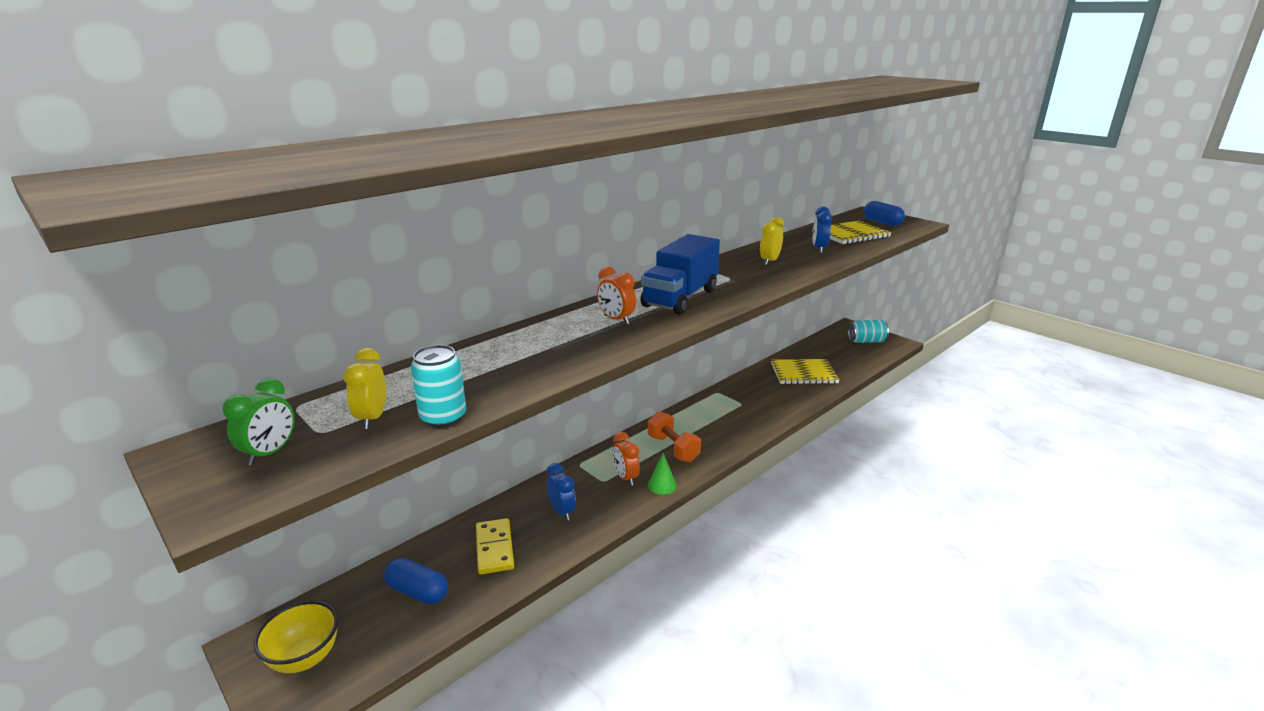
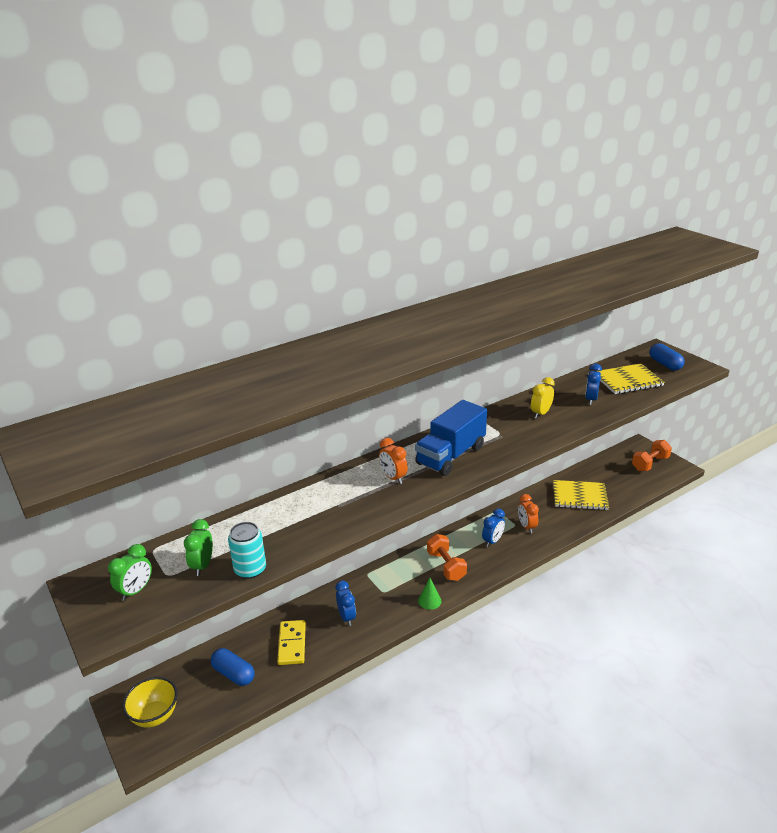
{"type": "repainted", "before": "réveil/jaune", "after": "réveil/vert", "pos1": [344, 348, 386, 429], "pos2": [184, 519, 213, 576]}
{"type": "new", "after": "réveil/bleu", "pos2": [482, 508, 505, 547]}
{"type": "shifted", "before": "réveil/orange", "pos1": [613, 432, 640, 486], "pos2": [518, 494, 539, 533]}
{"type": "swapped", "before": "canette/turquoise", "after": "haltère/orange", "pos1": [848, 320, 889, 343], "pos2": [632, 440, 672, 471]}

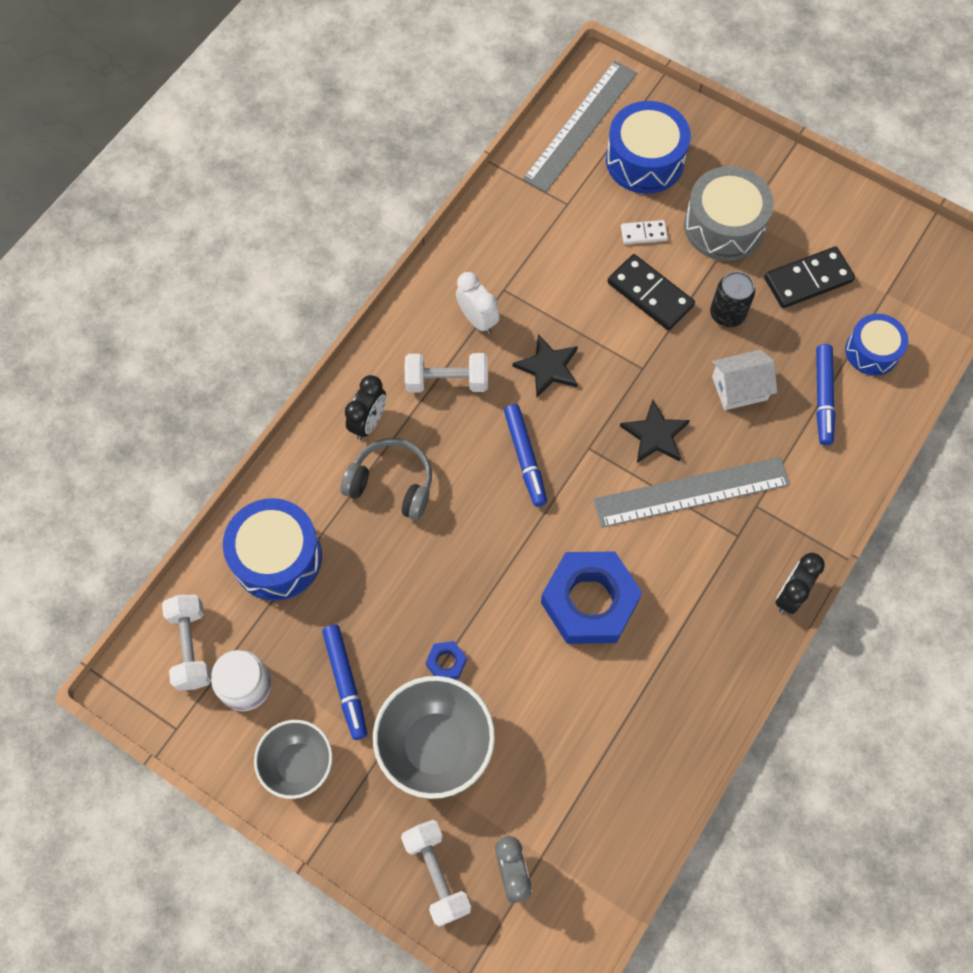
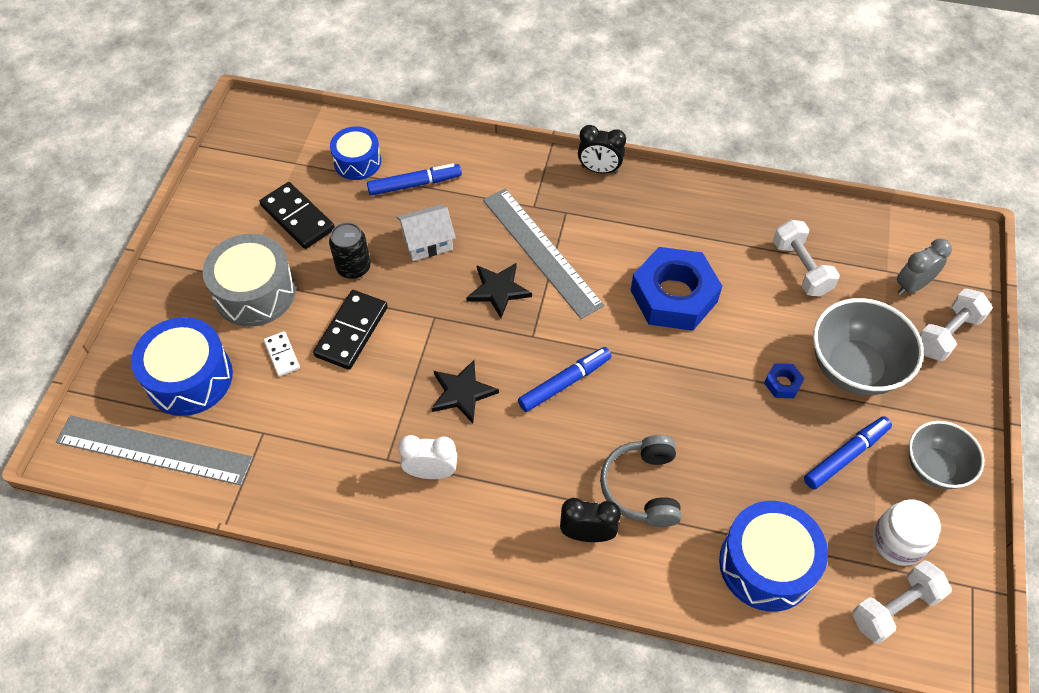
{"type": "rotated", "before": "maison/blanc", "pos1": [712, 350, 778, 410], "pos2": [396, 204, 456, 261], "turn": -75}
{"type": "rotated", "before": "réveil/blanc", "pos1": [456, 272, 499, 334], "pos2": [398, 435, 457, 479], "turn": 60}
{"type": "shifted", "before": "haltère/blanc", "pos1": [405, 353, 488, 393], "pos2": [773, 220, 840, 296]}

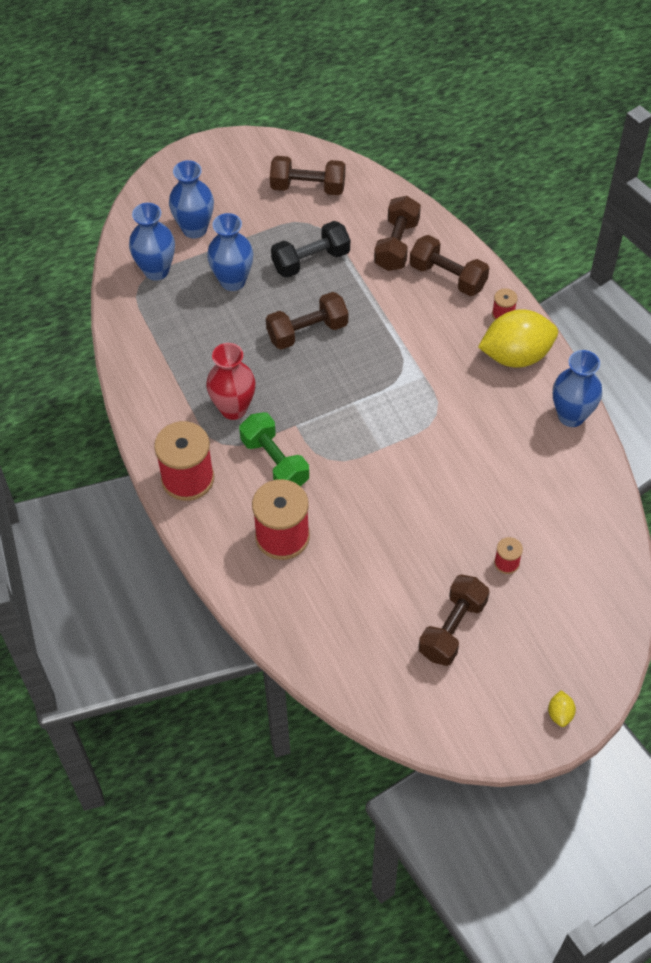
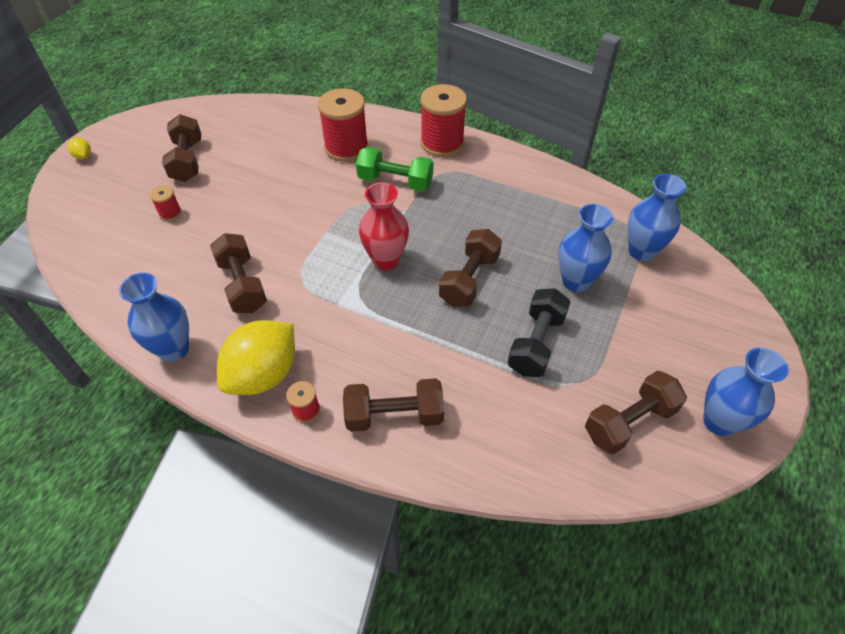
{"type": "shifted", "before": "haltère/marron", "pos1": [374, 196, 421, 271], "pos2": [210, 233, 267, 313]}
{"type": "shifted", "before": "vase/rouge", "pos1": [206, 343, 255, 420], "pos2": [359, 182, 409, 270]}
{"type": "shifted", "before": "vase/bleu", "pos1": [169, 160, 214, 239], "pos2": [703, 347, 789, 436]}

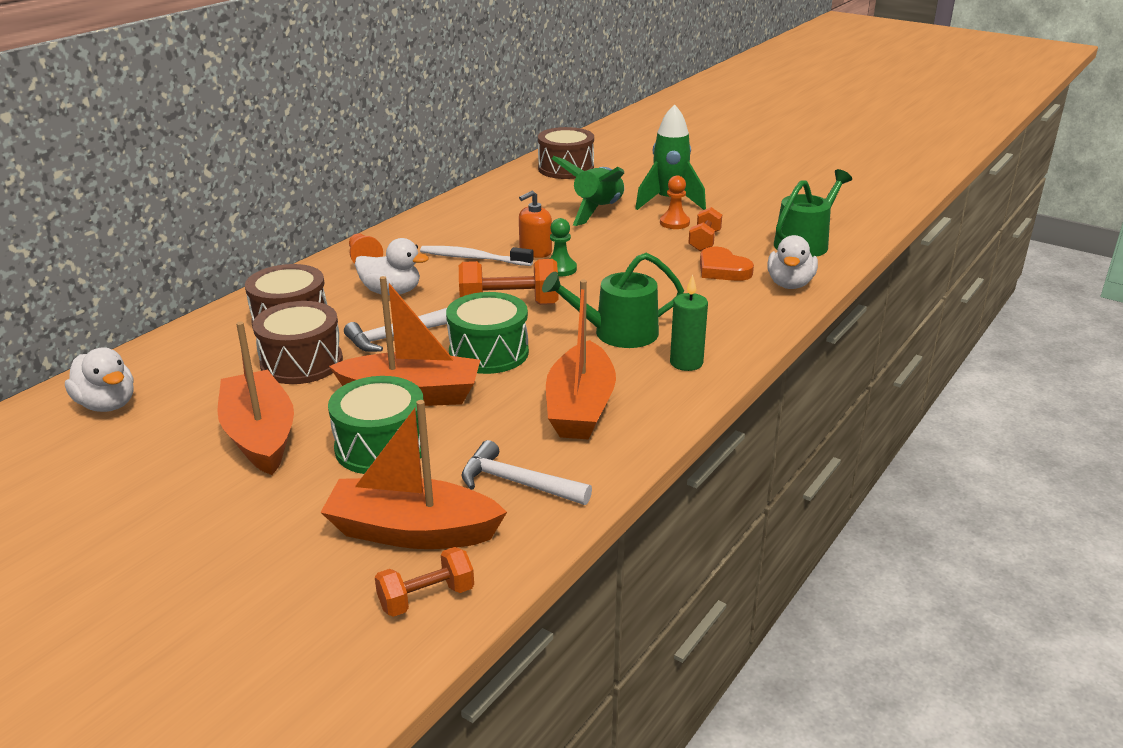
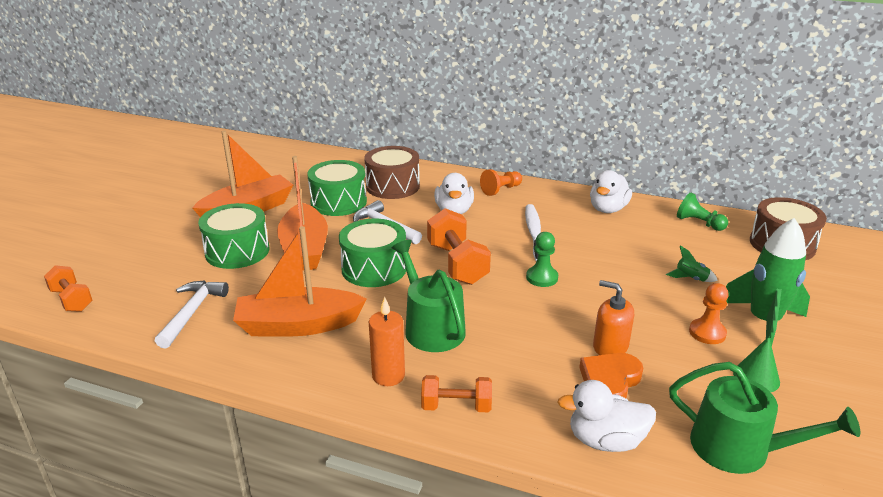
{"type": "repainted", "before": "tambour/marron", "after": "tambour/vert", "pos1": [253, 301, 343, 384], "pos2": [307, 160, 367, 216]}
{"type": "repainted", "before": "bougie/vert", "after": "bougie/orange", "pos1": [670, 275, 708, 371], "pos2": [369, 297, 405, 386]}
{"type": "shifted", "before": "haltère/orange", "pos1": [689, 207, 722, 251], "pos2": [421, 375, 492, 412]}
{"type": "shifted", "before": "canard/blanc", "pos1": [65, 347, 134, 412], "pos2": [590, 170, 632, 213]}
{"type": "shifted", "before": "distributeur de savon/orange", "pos1": [519, 190, 552, 258], "pos2": [593, 280, 634, 355]}
{"type": "scaled", "before": "fusée/vert", "pos1": [552, 156, 624, 226], "pos2": [666, 246, 718, 282], "scale": 0.42}
{"type": "new", "after": "pion/vert", "pos2": [677, 192, 728, 231]}
{"type": "new", "after": "cône/vert", "pos2": [733, 337, 780, 392]}
{"type": "gone", "before": "bateau/orange", "pos1": [320, 400, 507, 549]}

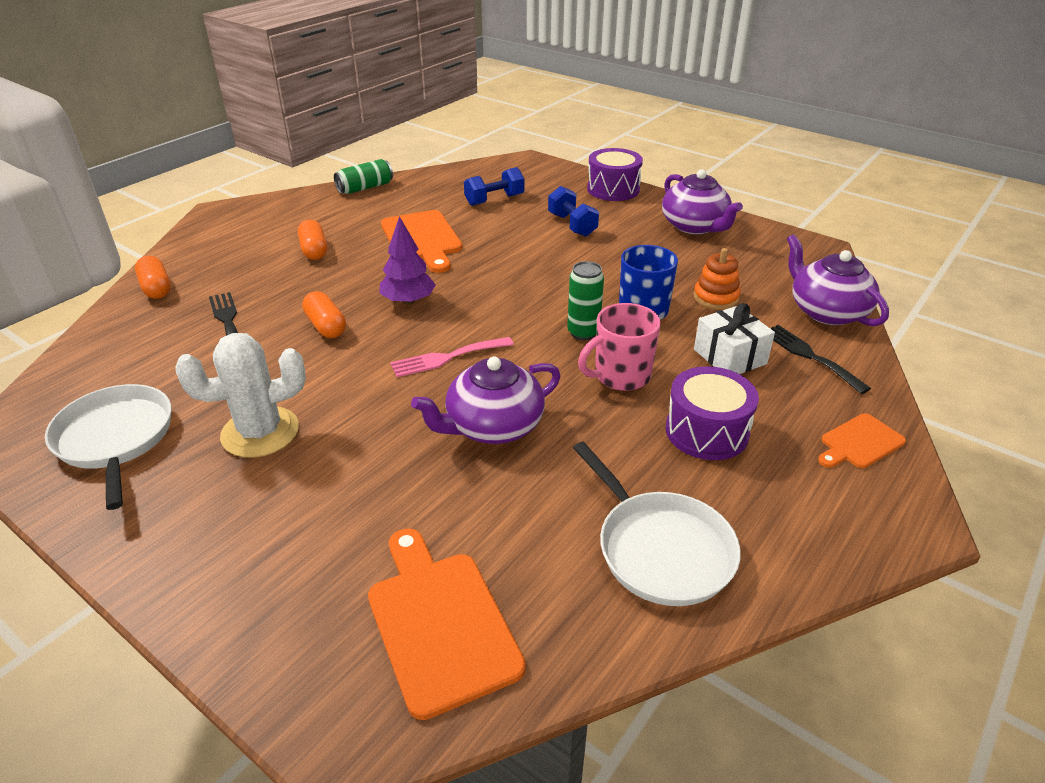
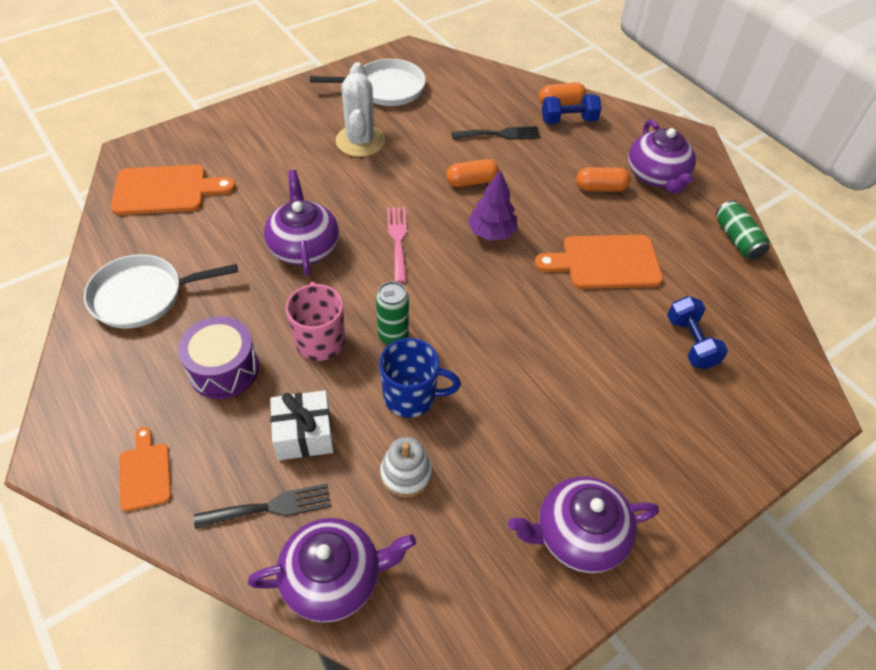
{"type": "repainted", "before": "jouet à empiler/orange", "after": "jouet à empiler/blanc", "pos1": [693, 248, 740, 310], "pos2": [380, 437, 432, 497]}
{"type": "shifted", "before": "haltère/bleu", "pos1": [548, 186, 599, 237], "pos2": [542, 94, 601, 124]}
{"type": "new", "after": "théière/violet", "pos2": [628, 119, 696, 194]}
{"type": "gone", "before": "tambour/violet", "pos1": [587, 148, 643, 201]}

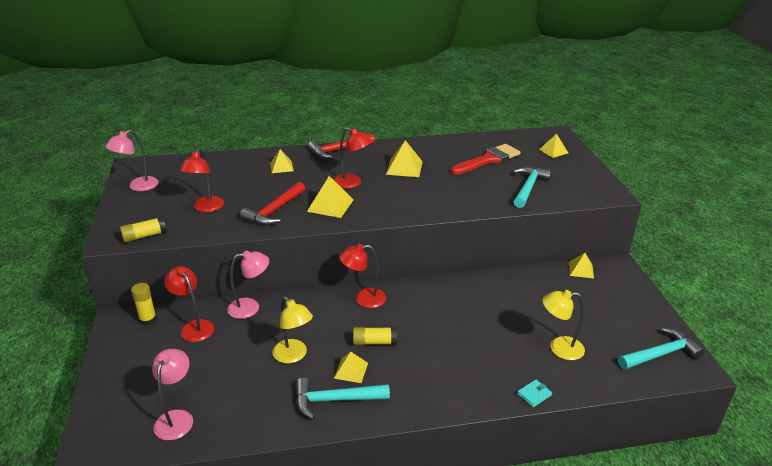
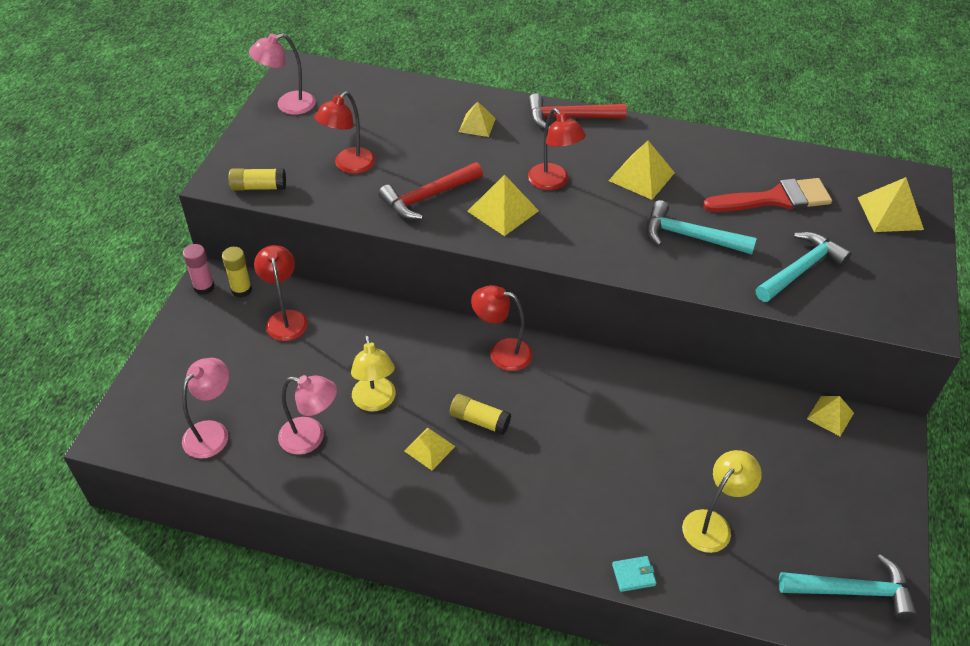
{"type": "new", "after": "bâton de colle/rose", "pos2": [183, 244, 215, 295]}
{"type": "shifted", "before": "lampe/rose", "pos1": [227, 251, 269, 319], "pos2": [278, 375, 337, 455]}
{"type": "shifted", "before": "marteau/turquoise", "pos1": [296, 377, 390, 419], "pos2": [647, 200, 757, 254]}
{"type": "rotated", "before": "lampe/jaune", "pos1": [542, 290, 585, 360], "pos2": [682, 450, 762, 553], "turn": 105}
{"type": "scaled", "before": "pyramide/jaune", "pos1": [539, 134, 568, 158], "pos2": [857, 177, 924, 232], "scale": 1.52}

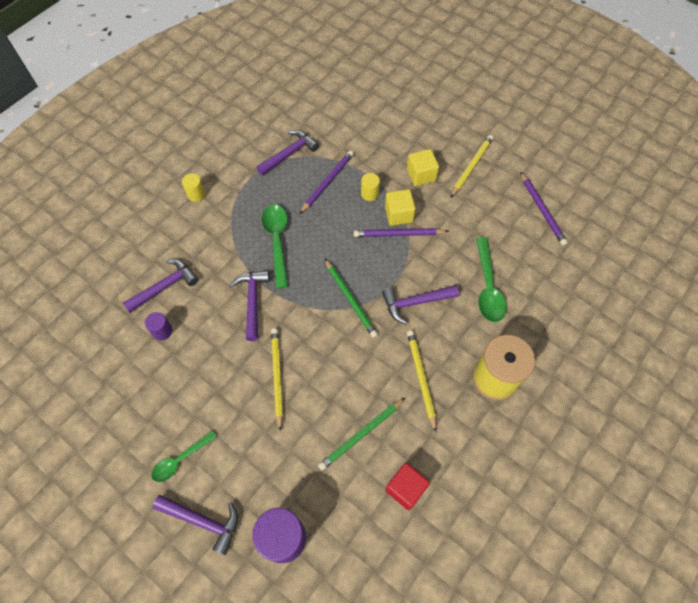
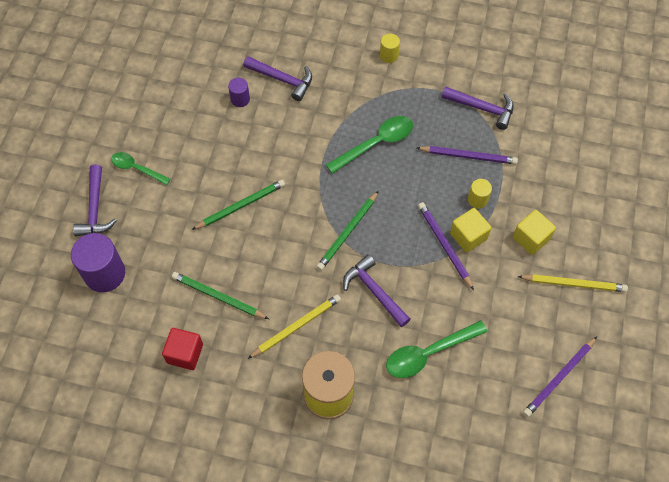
{"type": "repainted", "before": "crayon/jaune", "after": "crayon/vert", "pos1": [271, 328, 283, 431], "pos2": [192, 180, 285, 230]}
{"type": "gone", "before": "marteau/violet", "pos1": [230, 270, 270, 341]}

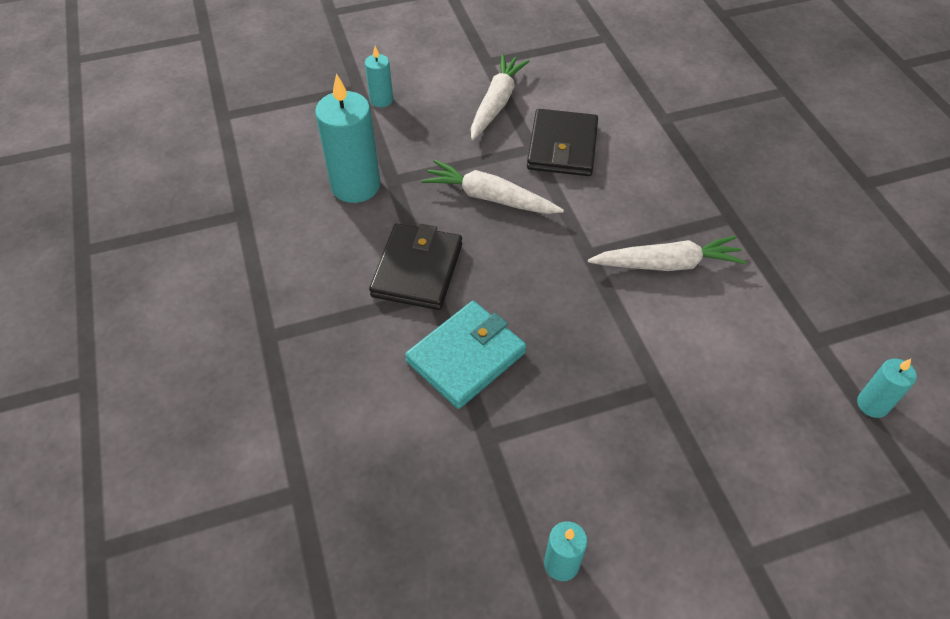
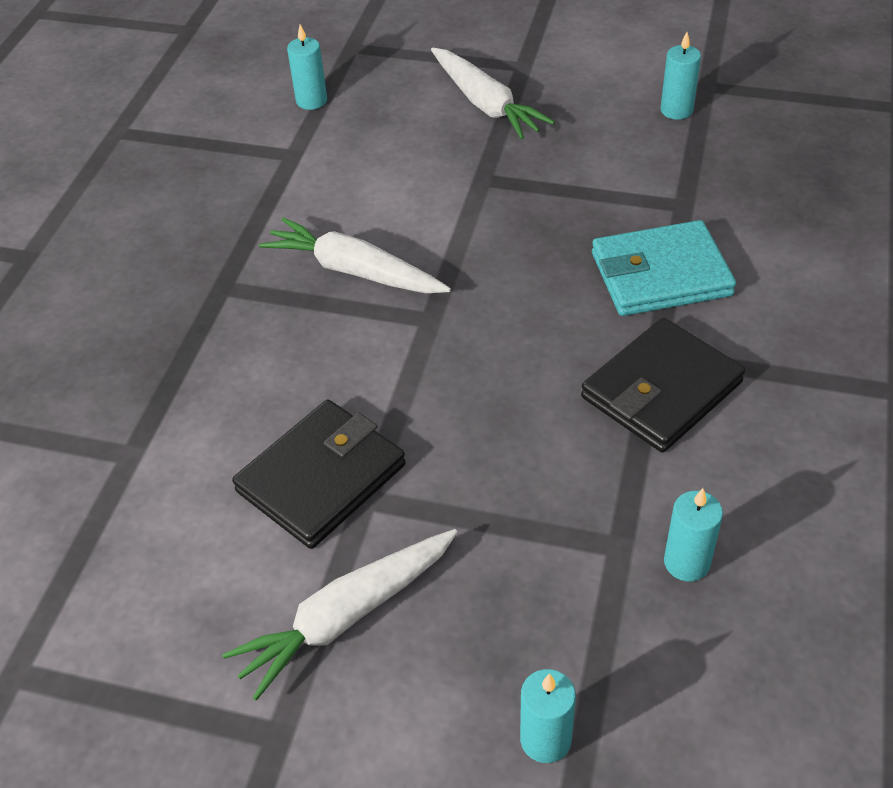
{"type": "shifted", "before": "carotte/blanc", "pos1": [421, 160, 564, 214], "pos2": [431, 48, 555, 140]}
{"type": "scaled", "before": "bougie/turquoise", "pos1": [315, 73, 380, 203], "pos2": [664, 488, 723, 582], "scale": 0.52}

